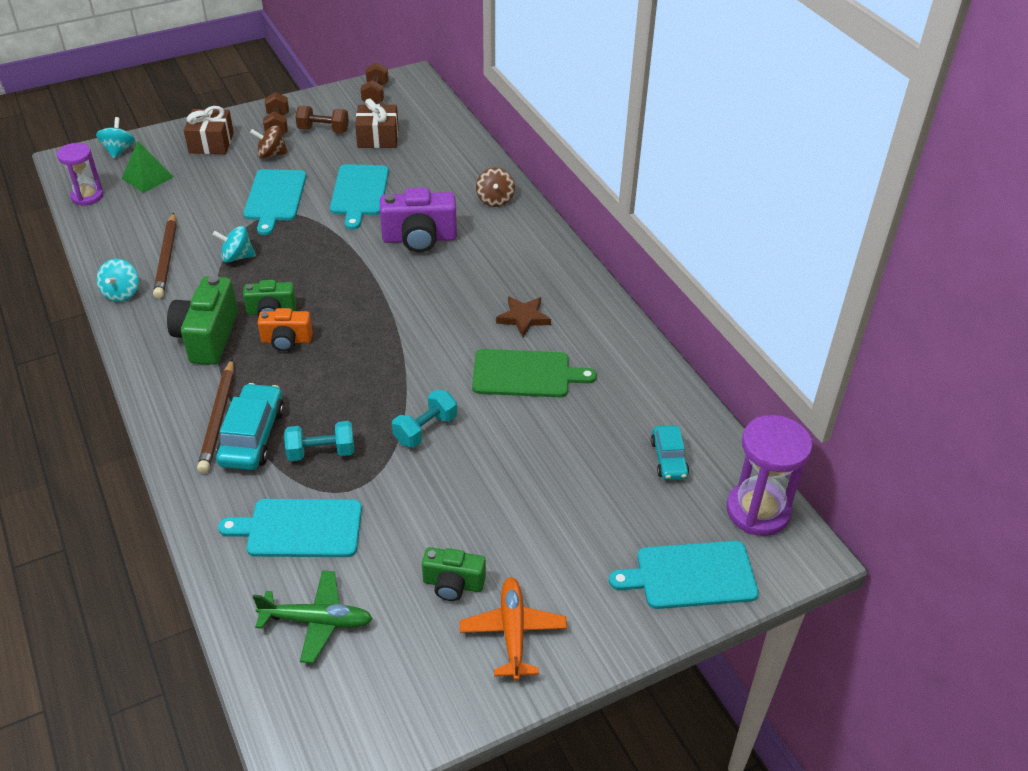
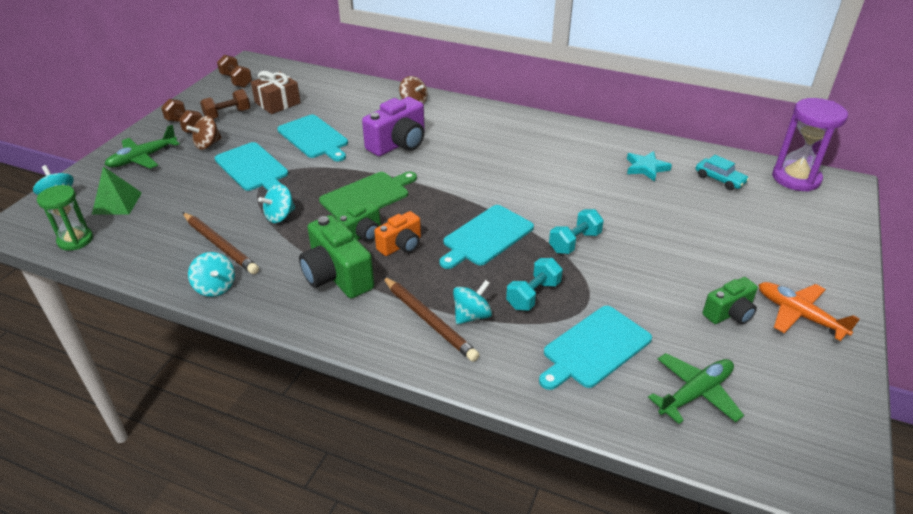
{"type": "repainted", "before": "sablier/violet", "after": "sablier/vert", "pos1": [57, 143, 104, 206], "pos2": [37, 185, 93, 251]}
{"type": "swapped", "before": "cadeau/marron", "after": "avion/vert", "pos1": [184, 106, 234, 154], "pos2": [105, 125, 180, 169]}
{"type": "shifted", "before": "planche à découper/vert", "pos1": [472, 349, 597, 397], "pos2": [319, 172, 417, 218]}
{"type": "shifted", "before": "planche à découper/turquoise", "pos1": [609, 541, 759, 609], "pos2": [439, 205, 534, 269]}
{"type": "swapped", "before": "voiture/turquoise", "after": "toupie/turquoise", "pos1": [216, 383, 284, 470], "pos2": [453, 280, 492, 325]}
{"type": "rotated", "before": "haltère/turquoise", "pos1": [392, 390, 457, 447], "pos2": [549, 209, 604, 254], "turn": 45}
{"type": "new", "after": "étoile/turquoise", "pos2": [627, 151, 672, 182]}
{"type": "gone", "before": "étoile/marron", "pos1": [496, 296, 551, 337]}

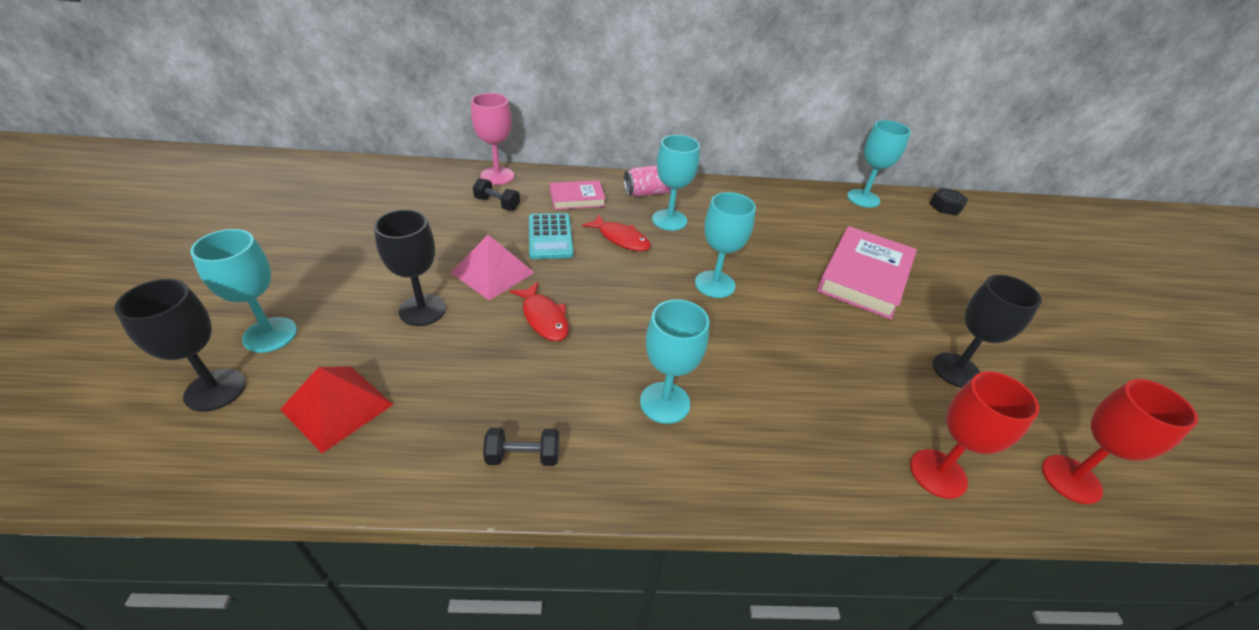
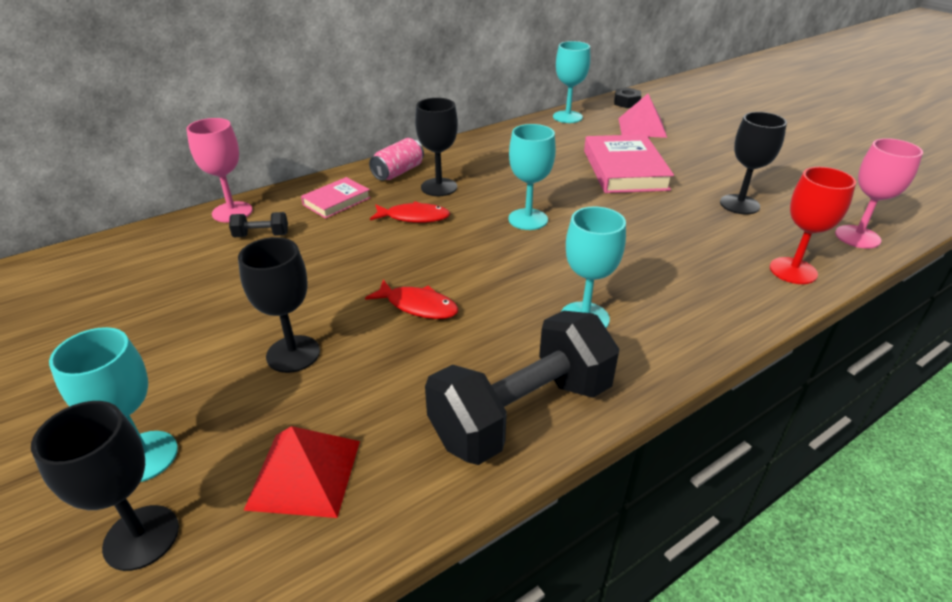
{"type": "repainted", "before": "verre à pied/turquoise", "after": "verre à pied/noir", "pos1": [652, 135, 700, 231], "pos2": [415, 98, 458, 196]}
{"type": "scaled", "before": "haltère/noir", "pos1": [483, 428, 559, 466], "pos2": [425, 311, 619, 465], "scale": 2.48}
{"type": "shifted", "before": "pyramide/rose", "pos1": [451, 235, 535, 300], "pos2": [618, 94, 667, 138]}
{"type": "repainted", "before": "verre à pied/rouge", "after": "verre à pied/rose", "pos1": [1042, 379, 1198, 504], "pos2": [835, 138, 923, 249]}
{"type": "gone", "before": "calculatrice/turquoise", "pos1": [529, 213, 574, 259]}

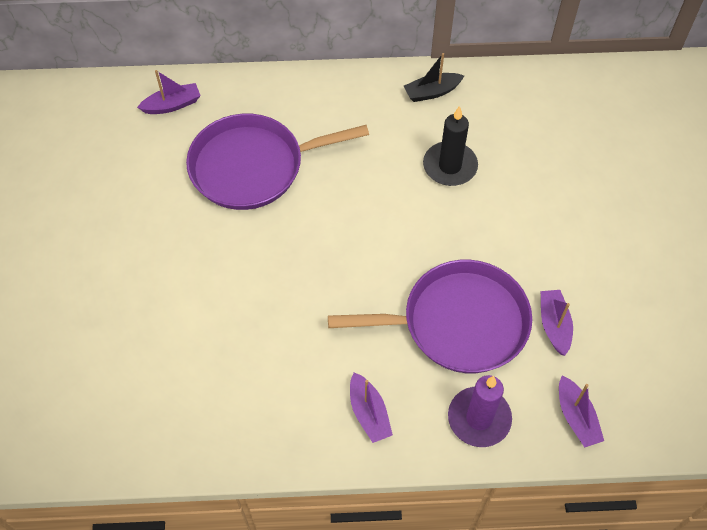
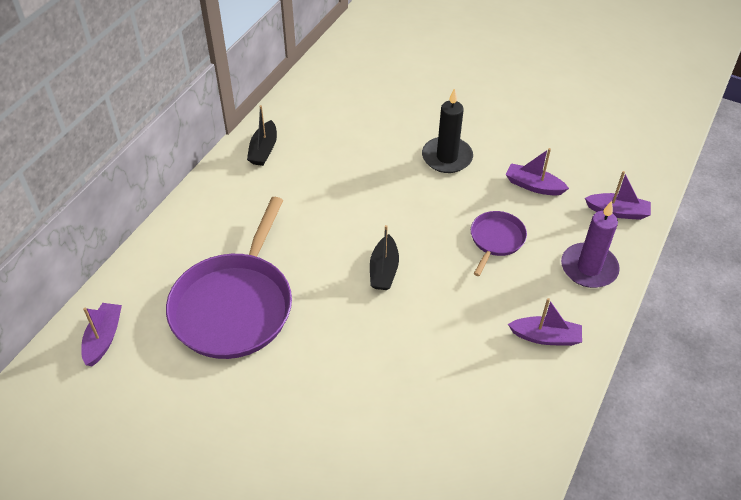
{"type": "new", "after": "bateau/noir", "pos2": [370, 225, 399, 290]}
{"type": "shifted", "before": "bougie/noir", "pos1": [423, 106, 478, 186], "pos2": [422, 88, 473, 173]}
{"type": "scaled", "before": "poêle/violet", "pos1": [328, 260, 532, 373], "pos2": [471, 211, 527, 276], "scale": 0.49}

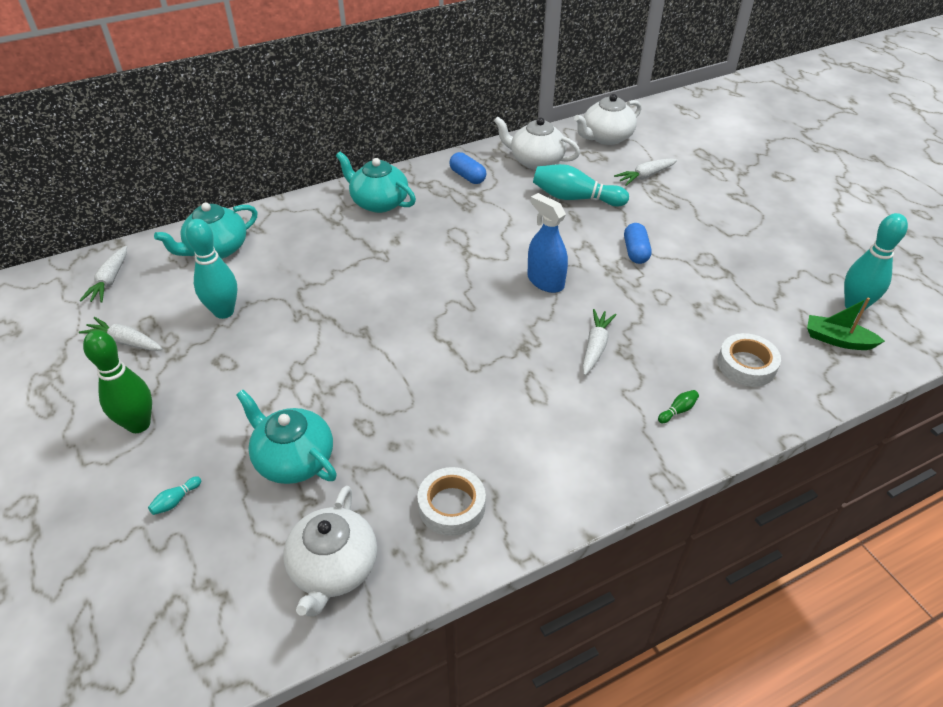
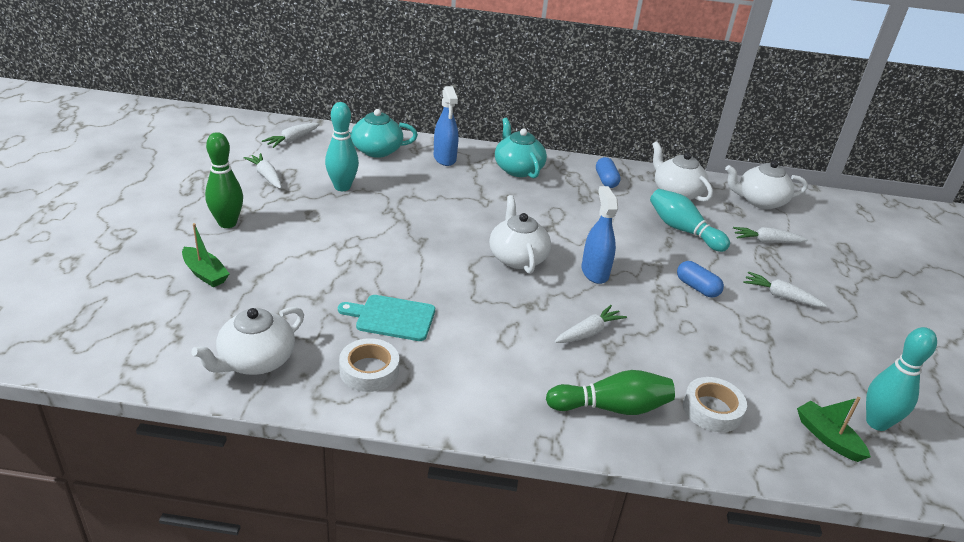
{"type": "swapped", "before": "quille/turquoise", "after": "bateau/vert", "pos1": [148, 476, 201, 515], "pos2": [182, 223, 229, 287]}
{"type": "new", "after": "planche à découper/turquoise", "pos2": [338, 295, 435, 341]}
{"type": "new", "after": "vaporisateur/bleu", "pos2": [434, 86, 458, 166]}
{"type": "new", "after": "théière/blanc", "pos2": [489, 195, 551, 274]}
{"type": "scaled", "before": "quille/vert", "pos1": [658, 390, 699, 423], "pos2": [546, 370, 675, 415], "scale": 2.49}
{"type": "rotated", "before": "gélule/bleu", "pos1": [624, 223, 652, 264], "pos2": [677, 261, 724, 298], "turn": -75}
{"type": "new", "after": "carotte/blanc", "pos2": [743, 271, 827, 307]}
{"type": "gone", "before": "théière/turquoise", "pos1": [236, 390, 337, 484]}

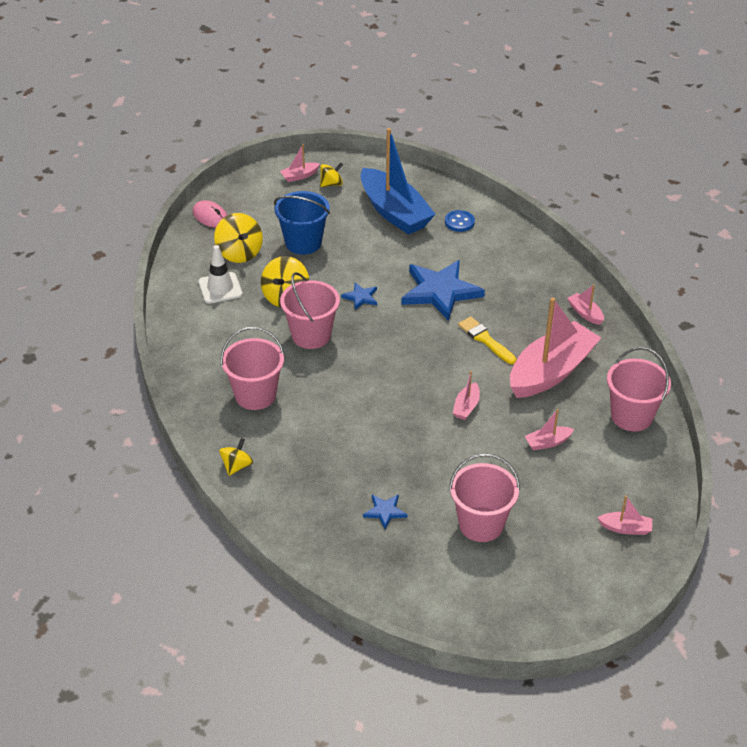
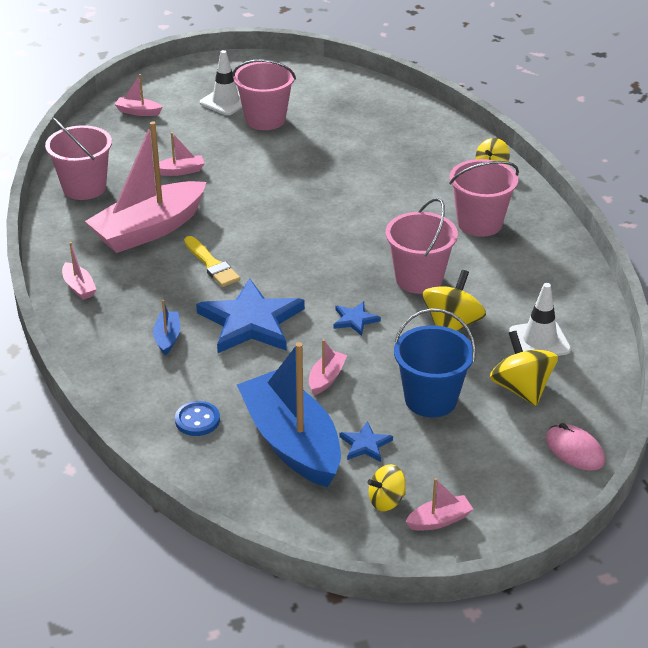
{"type": "new", "after": "bateau/bleu", "pos2": [153, 300, 180, 355]}
{"type": "new", "after": "cône de chantier/blanc", "pos2": [200, 50, 242, 115]}
{"type": "shifted", "before": "bateau/rose", "pos1": [453, 371, 480, 420], "pos2": [309, 339, 347, 395]}
{"type": "shifted", "before": "étoile/bleu", "pos1": [363, 495, 407, 530], "pos2": [339, 421, 393, 462]}

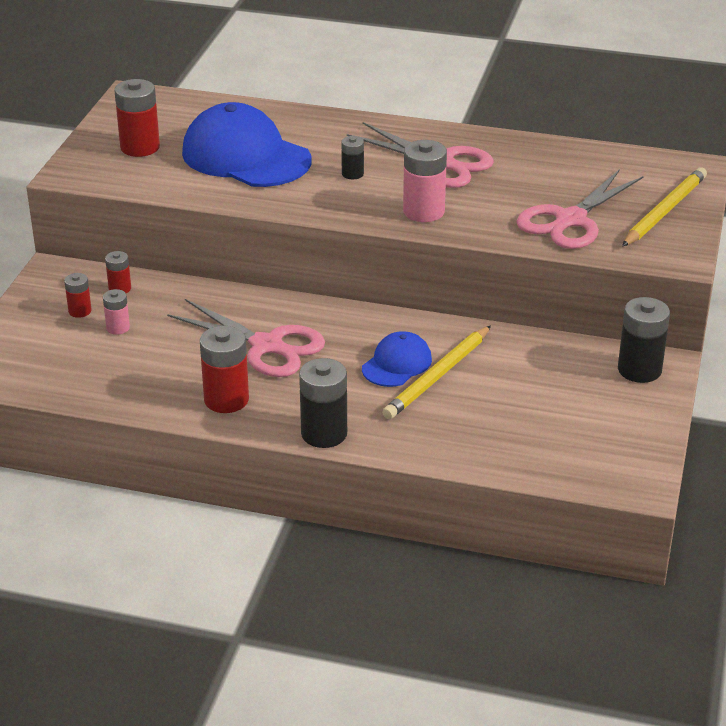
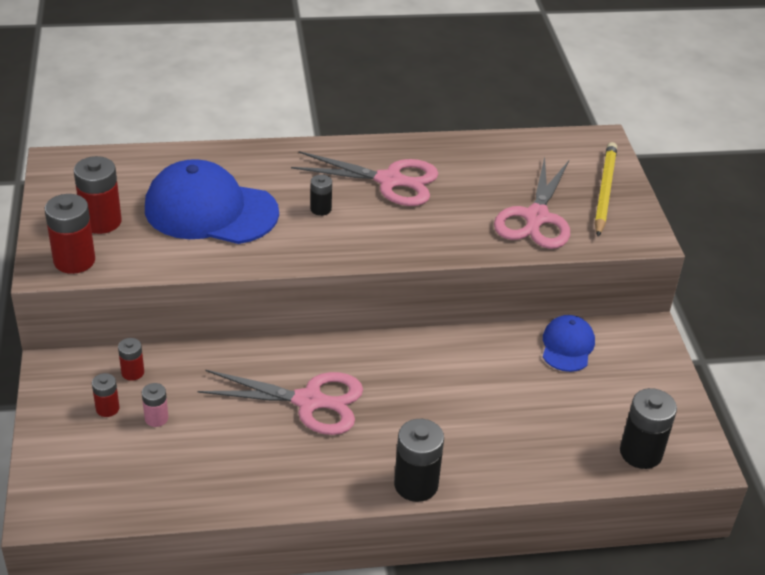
{"type": "shifted", "before": "pile/rouge", "pos1": [200, 326, 249, 413], "pos2": [45, 194, 95, 274]}
{"type": "shifted", "before": "casquette/bleu", "pos1": [362, 331, 432, 387], "pos2": [543, 315, 595, 372]}
{"type": "shifted", "before": "pile/noir", "pos1": [618, 297, 670, 383], "pos2": [620, 388, 677, 469]}
{"type": "gone", "before": "crayon/jaune", "pos1": [382, 326, 491, 419]}
{"type": "gone", "before": "pile/rose", "pos1": [403, 140, 447, 222]}

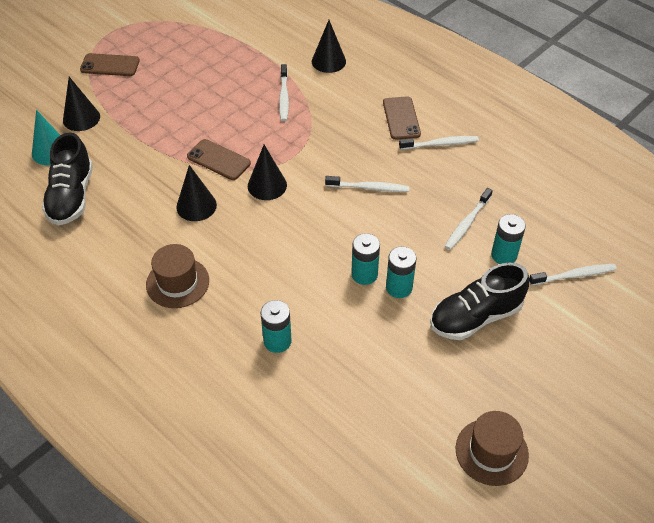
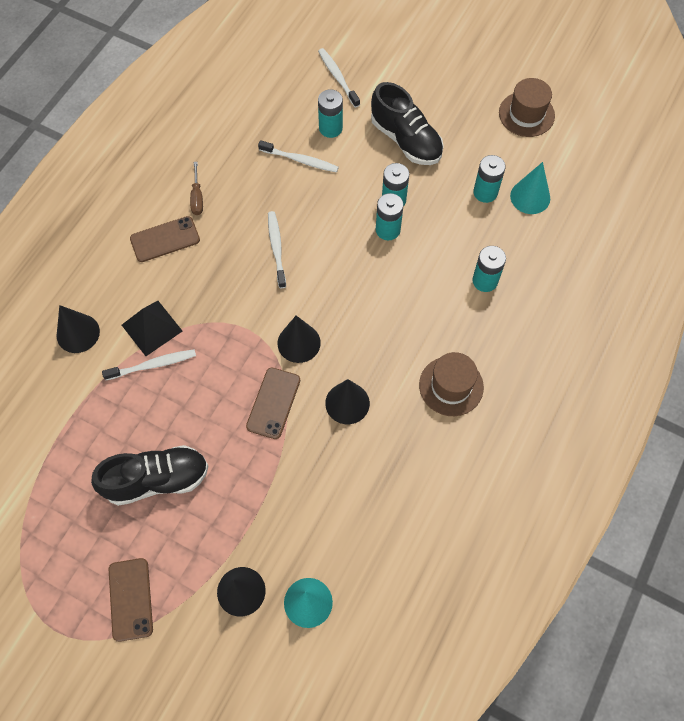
{"type": "shifted", "before": "chaussure/noir", "pos1": [42, 132, 93, 225], "pos2": [91, 445, 208, 506]}
{"type": "new", "after": "pyramide/noir", "pos2": [122, 301, 182, 356]}
{"type": "swapped", "before": "brosse à dents/blanc", "after": "tournevis/marron", "pos1": [399, 136, 479, 150], "pos2": [190, 162, 203, 215]}
{"type": "new", "after": "pile/turquoise", "pos2": [473, 155, 506, 203]}
{"type": "new", "after": "cône/turquoise", "pos2": [510, 162, 550, 214]}

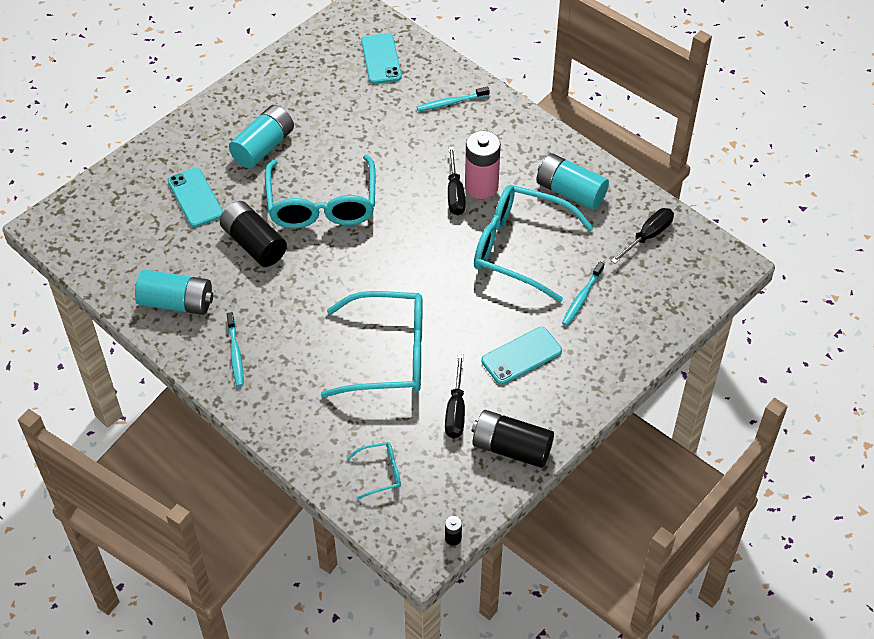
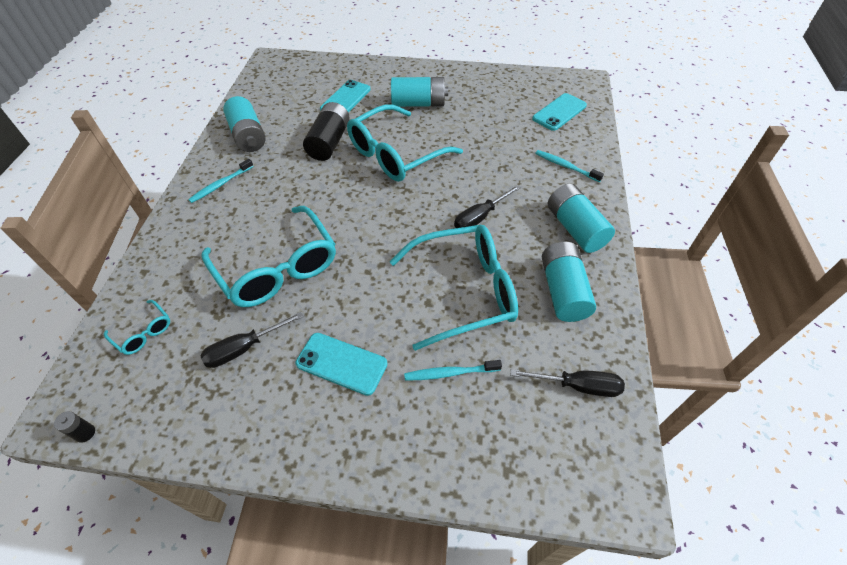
{"type": "rotated", "before": "lunettes/turquoise", "pos1": [474, 185, 594, 302], "pos2": [390, 225, 518, 351], "turn": 90}
{"type": "new", "after": "pile/turquoise", "pos2": [548, 184, 615, 253]}
{"type": "gone", "before": "pile/rose", "pos1": [465, 131, 501, 199]}
{"type": "gone", "before": "pile/noir", "pos1": [472, 410, 554, 468]}

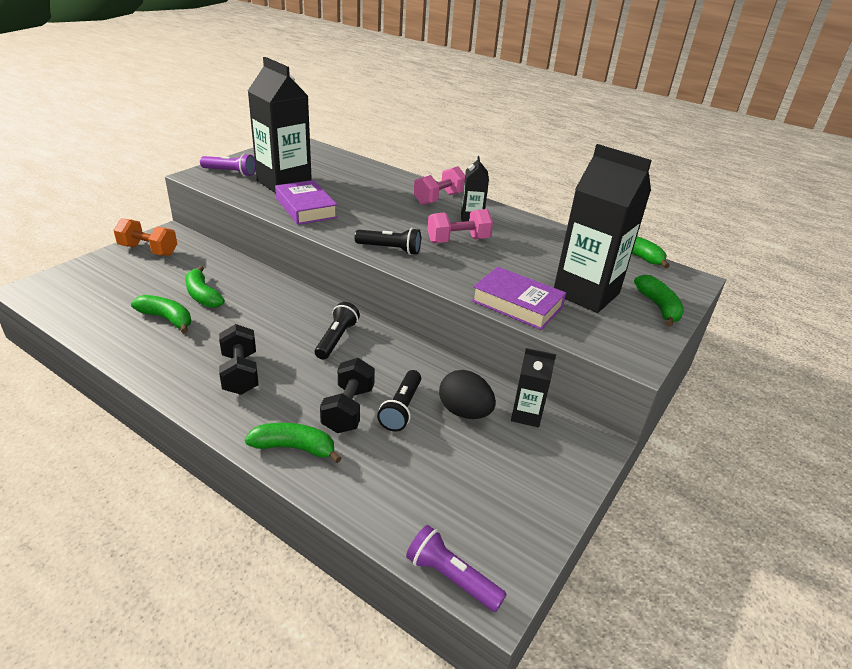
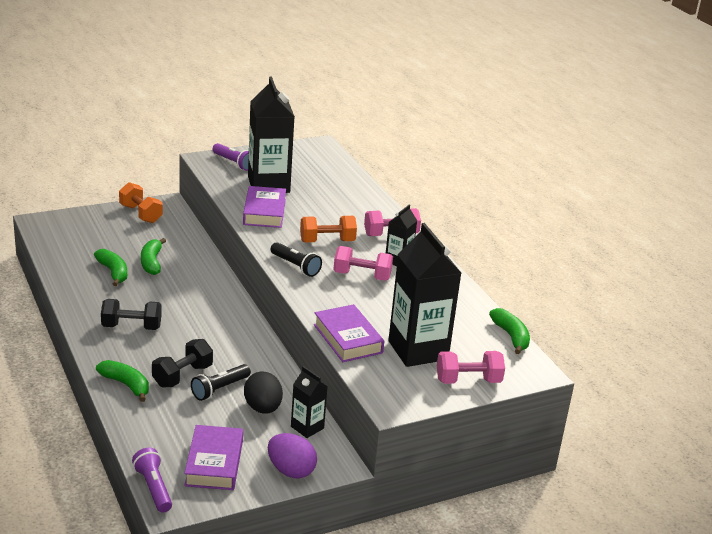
{"type": "rotated", "before": "haltère/noir", "pos1": [219, 324, 259, 395], "pos2": [101, 299, 162, 330], "turn": 75}
{"type": "new", "after": "livre/violet", "pos2": [184, 425, 243, 490]}
{"type": "new", "after": "œuf/violet", "pos2": [268, 433, 317, 479]}
{"type": "new", "after": "haltère/orange", "pos2": [300, 216, 357, 242]}
{"type": "swapped", "before": "banane/vert", "after": "haltère/rose", "pos1": [634, 275, 684, 327], "pos2": [437, 351, 505, 384]}
{"type": "gone", "before": "lampe de poche/noir", "pos1": [315, 302, 360, 360]}

